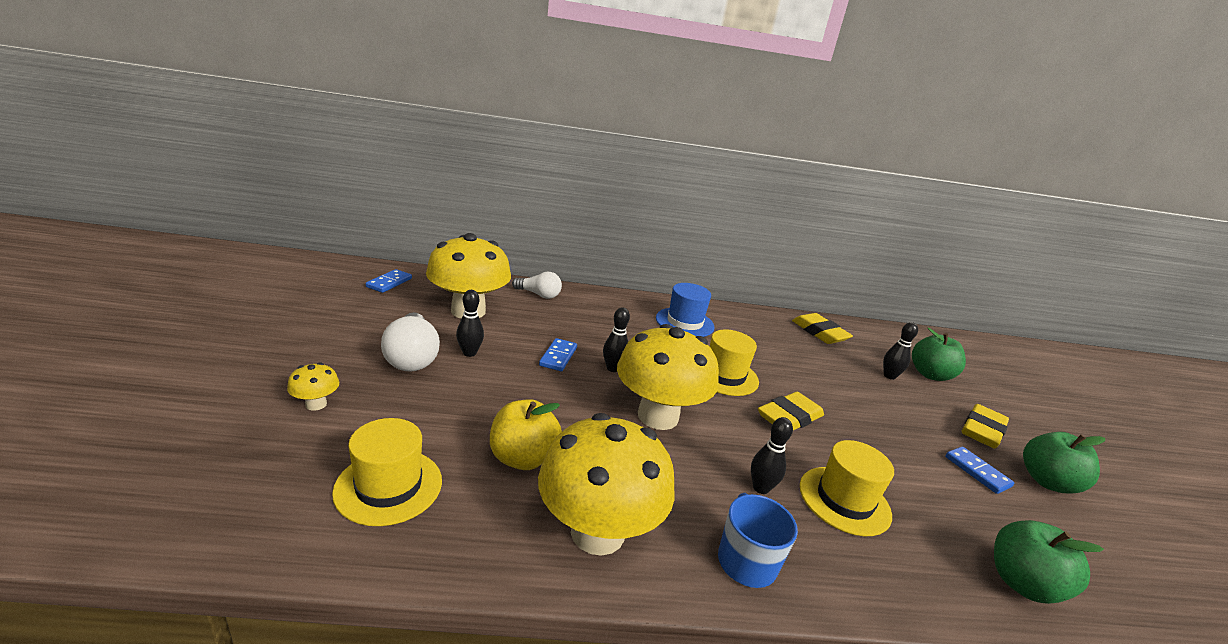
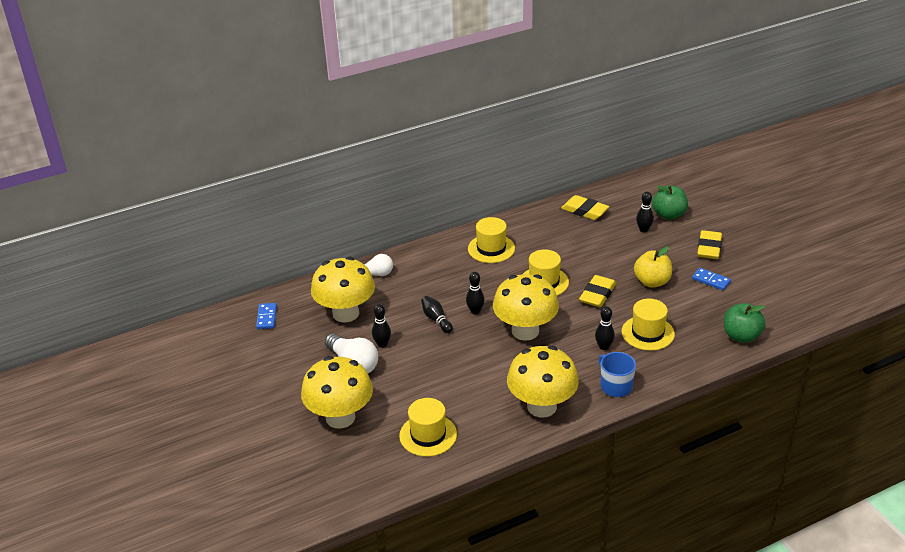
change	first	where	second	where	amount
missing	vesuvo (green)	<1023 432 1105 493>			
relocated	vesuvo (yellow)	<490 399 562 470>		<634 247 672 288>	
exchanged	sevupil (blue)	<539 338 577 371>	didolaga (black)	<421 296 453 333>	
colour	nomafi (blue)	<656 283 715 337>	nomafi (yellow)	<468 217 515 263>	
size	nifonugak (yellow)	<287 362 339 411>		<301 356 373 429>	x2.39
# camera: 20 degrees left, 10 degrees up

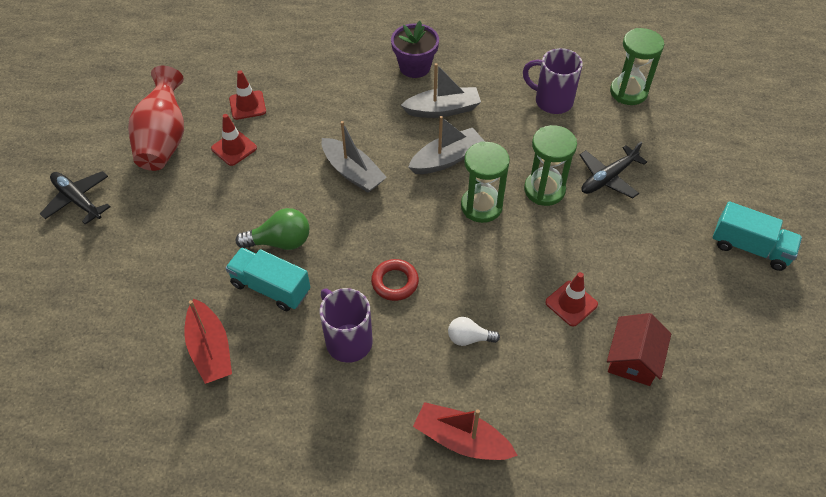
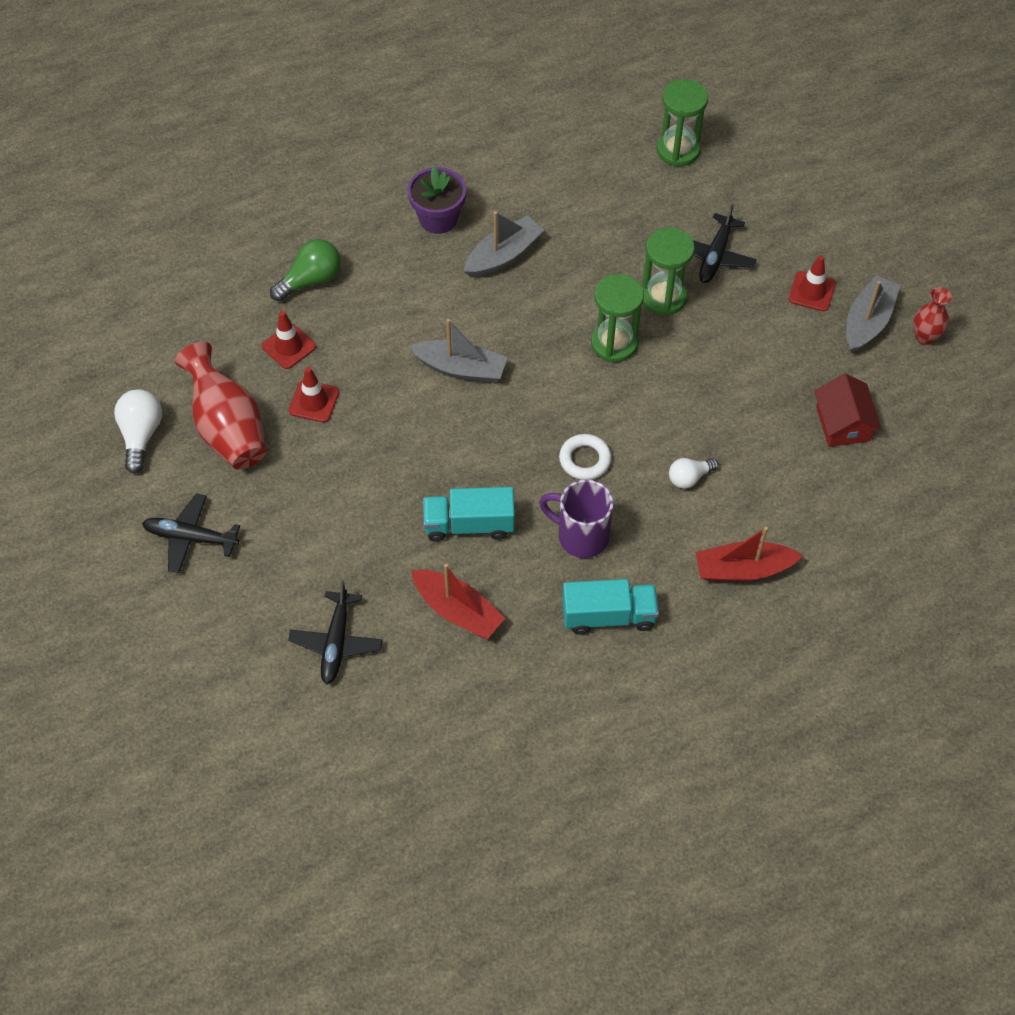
change	first	where	second	where	amount
missing	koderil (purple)	<523 48 583 114>			
appeared			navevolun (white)	<114 389 162 474>	
appeared			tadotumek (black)	<288 581 383 684>	
appeared			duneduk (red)	<914 287 952 345>	
relocated	navevolun (green)	<236 208 309 250>		<270 239 341 301>	
relocated	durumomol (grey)	<408 116 485 174>		<846 275 900 353>	
relocated	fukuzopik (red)	<545 272 598 326>		<789 255 836 311>	
relocated	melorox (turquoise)	<713 201 802 271>		<562 579 659 634>	
colour	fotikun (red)	<371 259 419 301>	fotikun (white)	<559 434 612 480>	
# camera: 30 degrees left, 5 degrees up

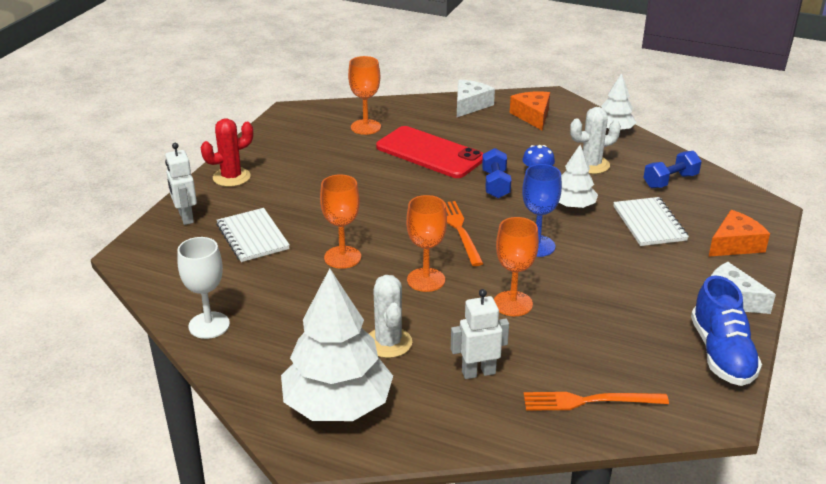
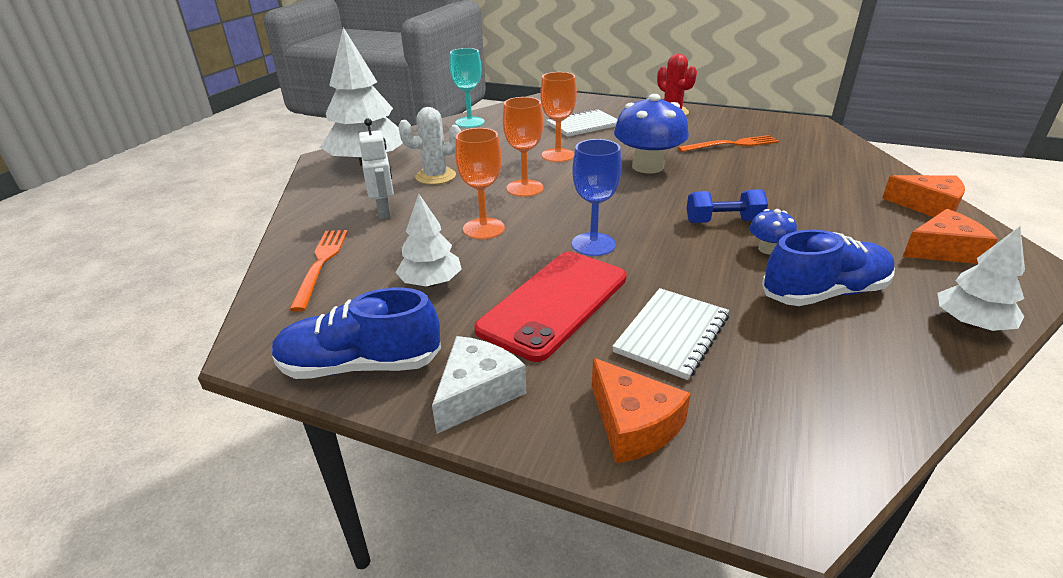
change	first	where	second	where	amount
missing	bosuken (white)	<165 143 197 225>			
missing	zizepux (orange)	<348 56 381 135>			
missing	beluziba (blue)	<644 151 702 188>			
appeared			nifonugak (blue)	<614 94 689 173>	
relocated	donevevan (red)	<376 126 484 178>		<474 252 627 362>	
relocated	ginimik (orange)	<445 201 484 266>		<678 135 779 152>	
relocated	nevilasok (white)	<559 145 598 209>		<396 194 461 287>	
exchanged	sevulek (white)	<570 107 621 174>	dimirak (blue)	<762 230 895 306>	
colour	zizepux (white)	<177 237 230 339>	zizepux (turquoise)	<450 48 485 128>	
colour	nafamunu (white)	<457 80 495 117>	nafamunu (orange)	<882 175 965 217>	
spun	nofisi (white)	<613 197 689 246>		<612 288 729 380>	45 degrees counterclockwise
# camera: 90 degrees right, 0 degrees up

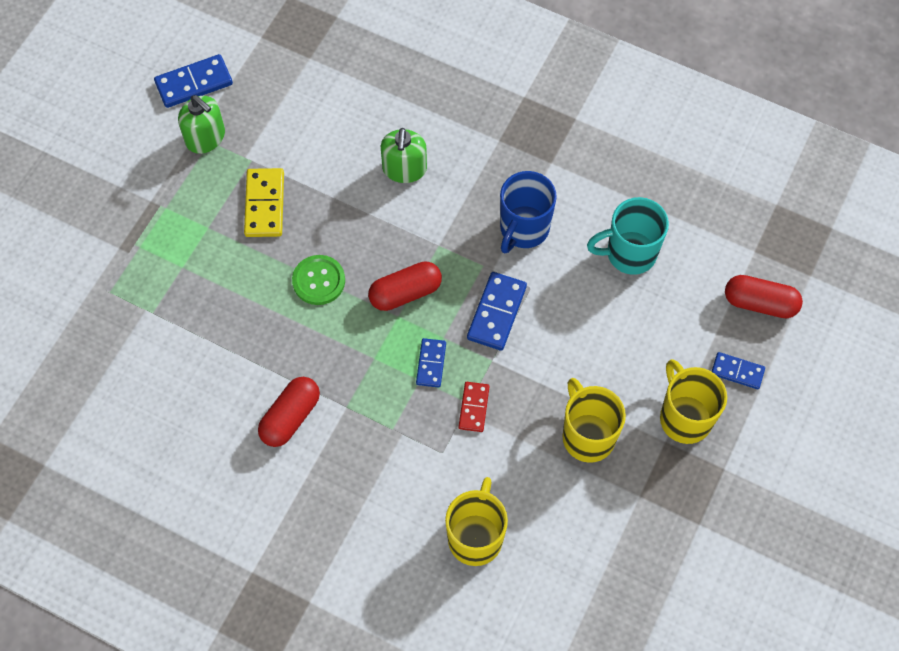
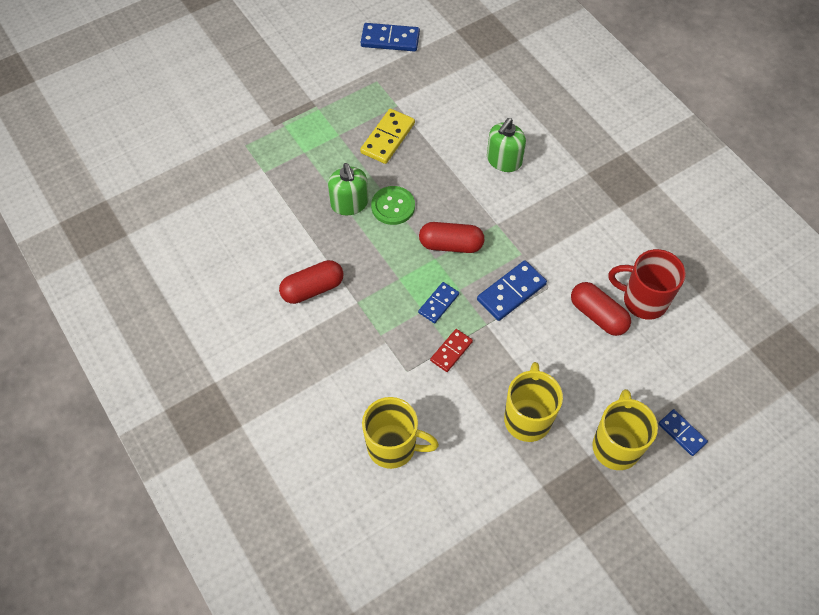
change	first	where	second	where	amount
missing	koderil (blue)	<500 171 557 253>			
relocated	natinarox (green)	<178 95 225 154>		<328 163 368 215>	
relocated	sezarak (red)	<725 275 803 318>		<571 282 631 336>	
colour	koderil (turquoise)	<587 197 669 275>	koderil (red)	<609 249 686 320>	
spun	koderil (yellow)	<445 477 508 566>		<362 397 439 469>	60 degrees clockwise
# camera: 30 degrees right, 5 degrees down

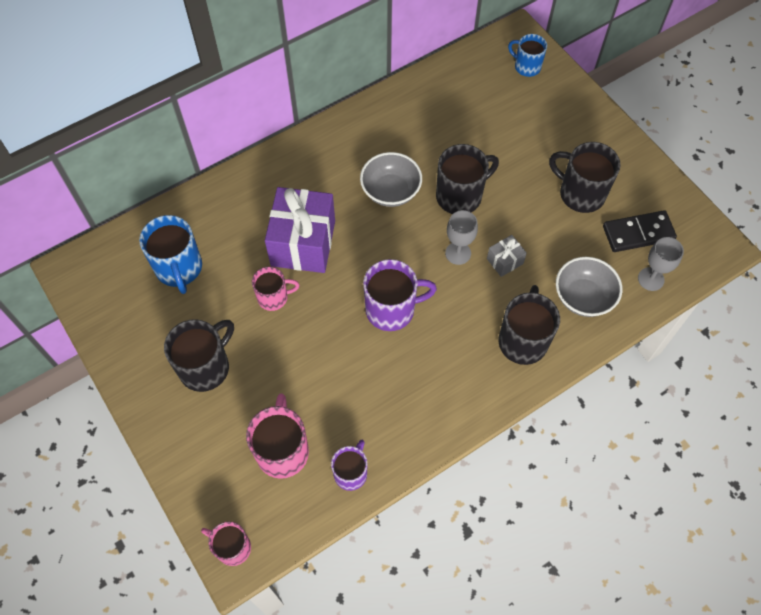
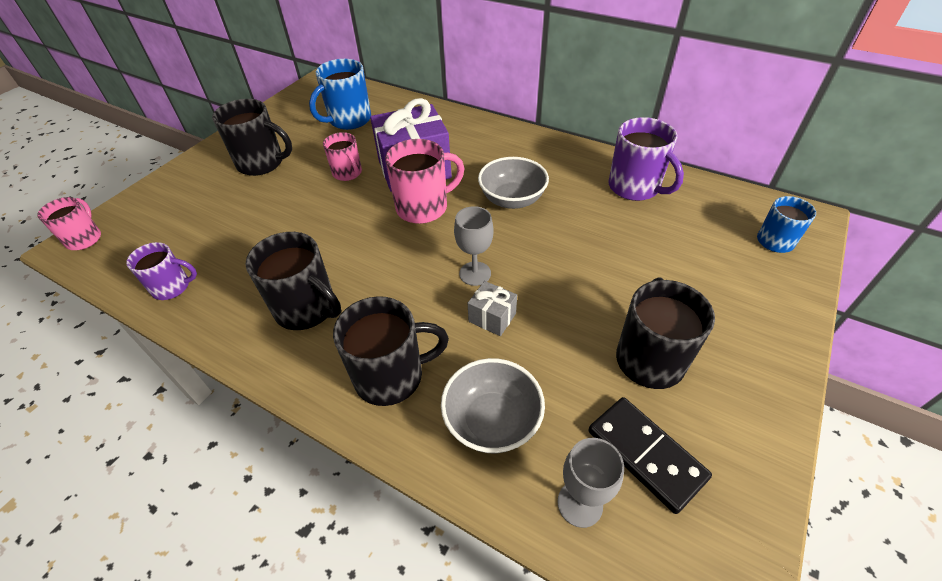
change	first	where	second	where	amount
relocated	koderil (pink)	<246 393 309 479>		<385 139 464 224>	
relocated	koderil (purple)	<363 259 437 331>		<608 117 684 201>	
relocated	koderil (black)	<436 144 499 214>		<245 232 341 330>	
# camera: 65 degrees right, 15 degrees down

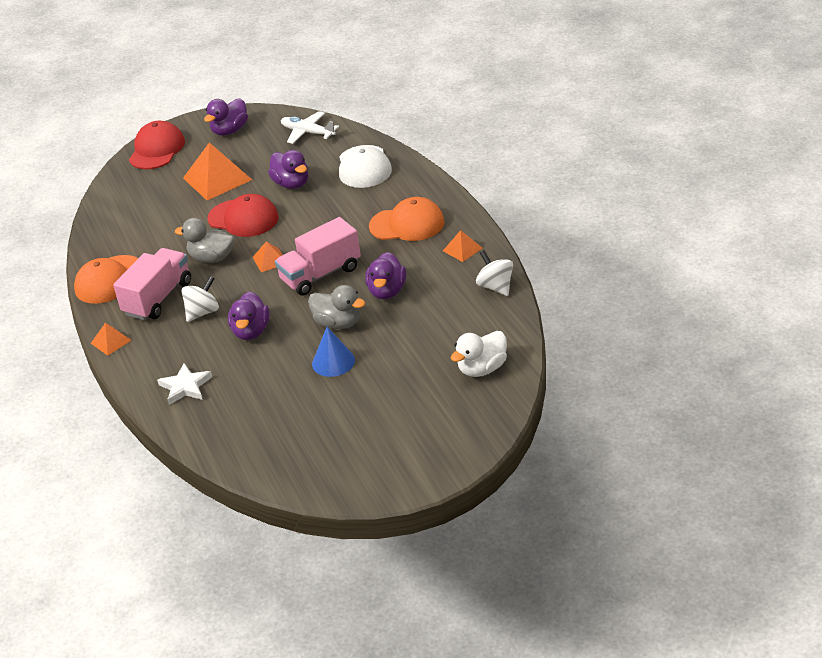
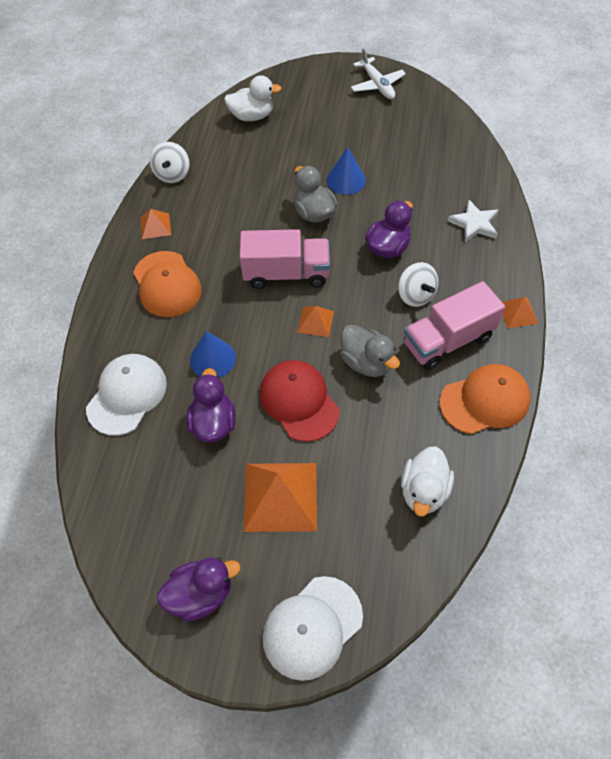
change	first	where	second	where	amount
missing	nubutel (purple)	<365 252 406 299>			
appeared			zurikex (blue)	<190 331 236 377>	
appeared			nubutel (white)	<401 446 454 517>	
relocated	tadotumek (white)	<281 111 339 144>		<351 48 406 99>	
colour	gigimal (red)	<129 121 185 169>	gigimal (white)	<263 576 363 681>	
spun	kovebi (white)	<181 276 219 322>		<398 262 439 307>	105 degrees counterclockwise
spun	gigimal (orange)	<369 197 445 241>		<133 251 202 317>	150 degrees counterclockwise
# camera: 150 degrees left, 20 degrees up

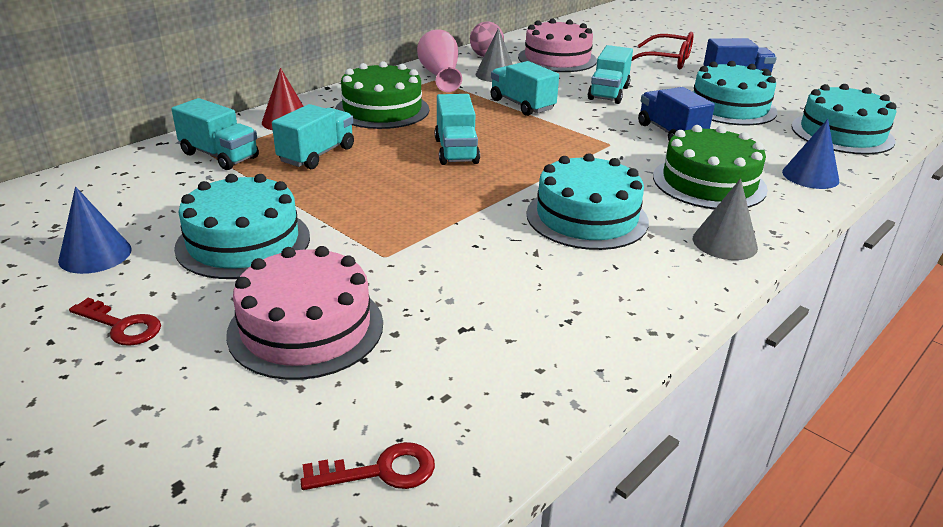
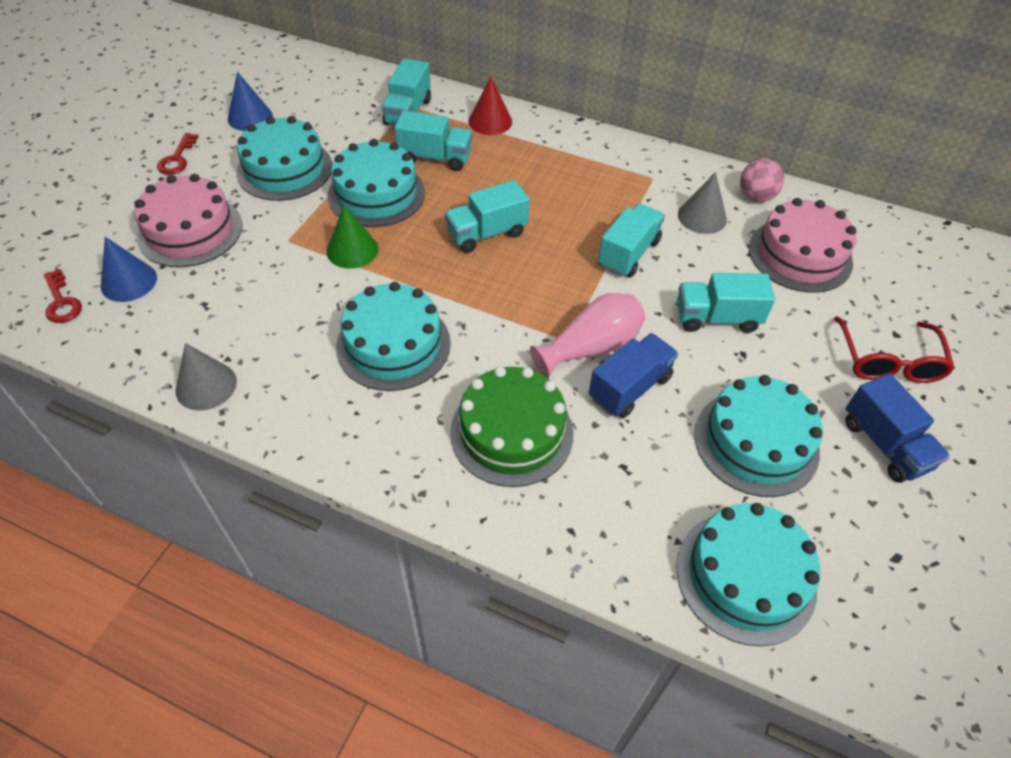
change	first	where	second	where	amount
missing	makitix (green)	<335 61 429 129>			
appeared			zurikex (green)	<327 205 378 269>	
appeared			makitix (turquoise)	<328 139 425 227>	
relocated	duneduk (pink)	<417 29 462 92>		<530 293 645 378>	
relocated	zurikex (grey)	<693 179 758 260>		<175 343 237 411>	
relocated	zurikex (blue)	<782 119 839 189>		<101 237 157 302>	
# camera: 70 degrees right, 20 degrees up

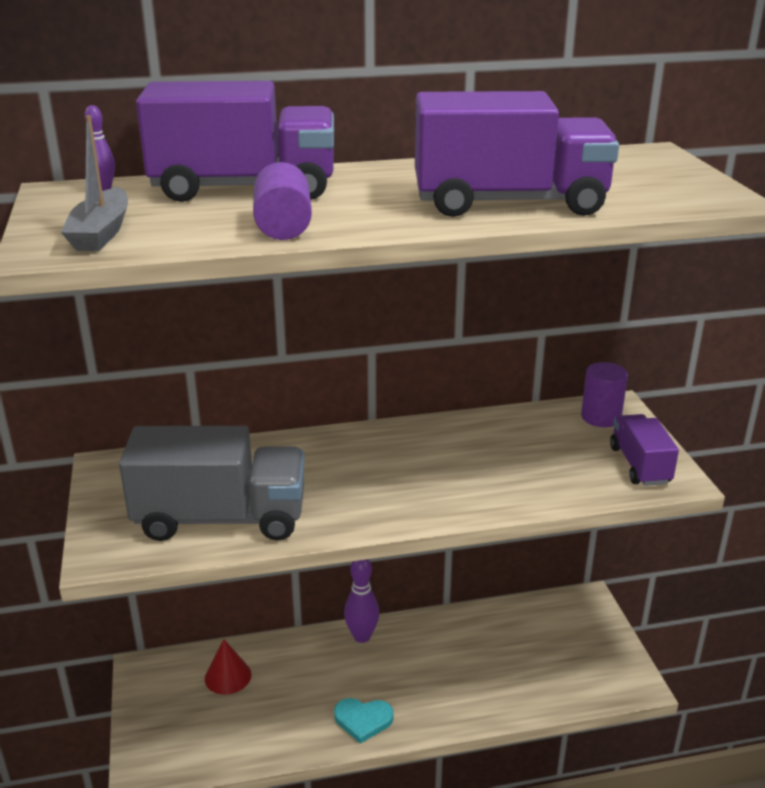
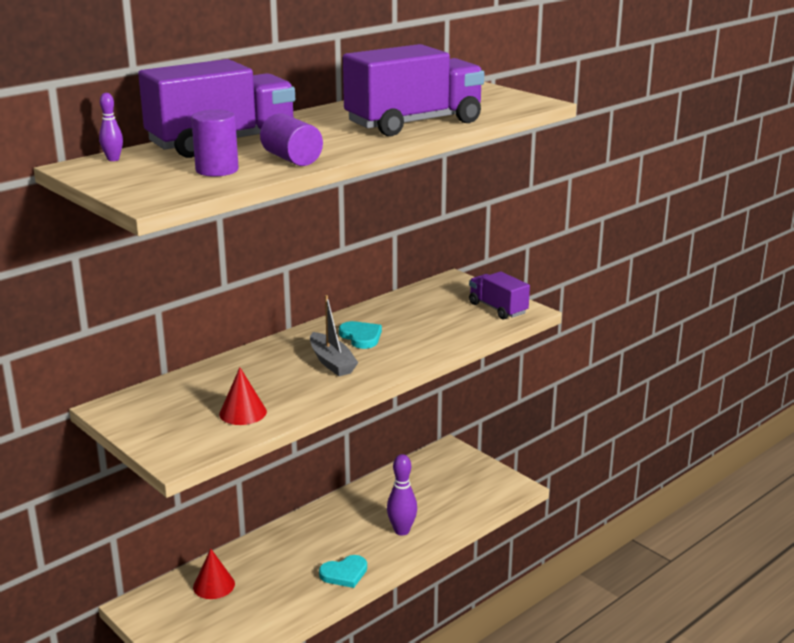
change	first	where	second	where	amount
appeared			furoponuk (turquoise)	<339 321 382 349>	
relocated	durumomol (grey)	<61 115 128 251>		<310 295 358 376>	
relocated	didolaga (purple)	<344 559 379 643>		<387 454 417 536>	
relocated	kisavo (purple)	<581 362 628 427>		<191 110 239 177>	
exchanged	melorox (grey)	<119 426 305 541>	zurikex (red)	<219 367 267 425>	
# camera: 30 degrees left, 5 degrees down

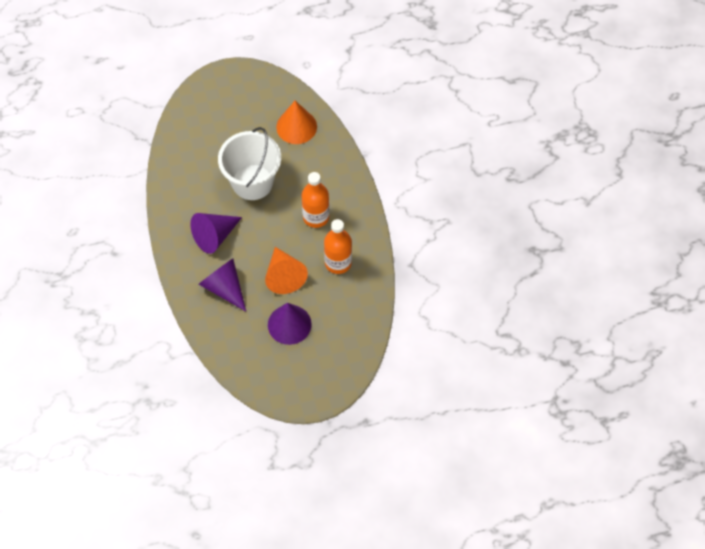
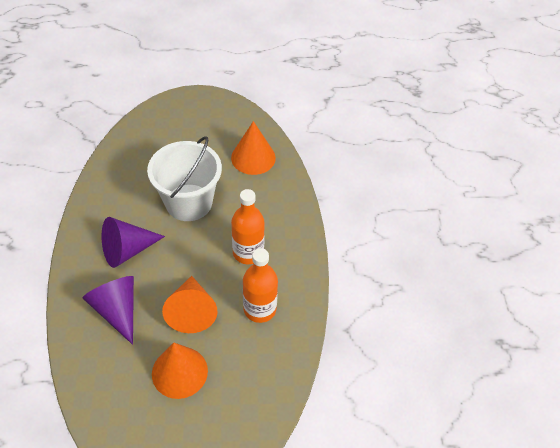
change	first	where	second	where	amount
colour	zurikex (purple)	<268 303 312 345>	zurikex (orange)	<152 343 208 399>	
# camera: 10 degrees right, 10 degrees down

